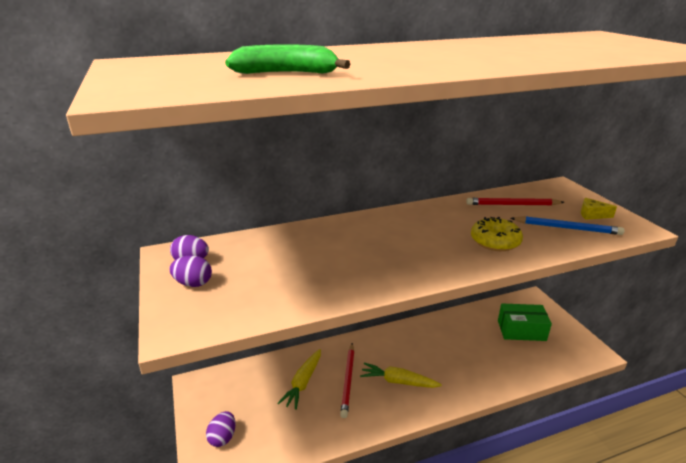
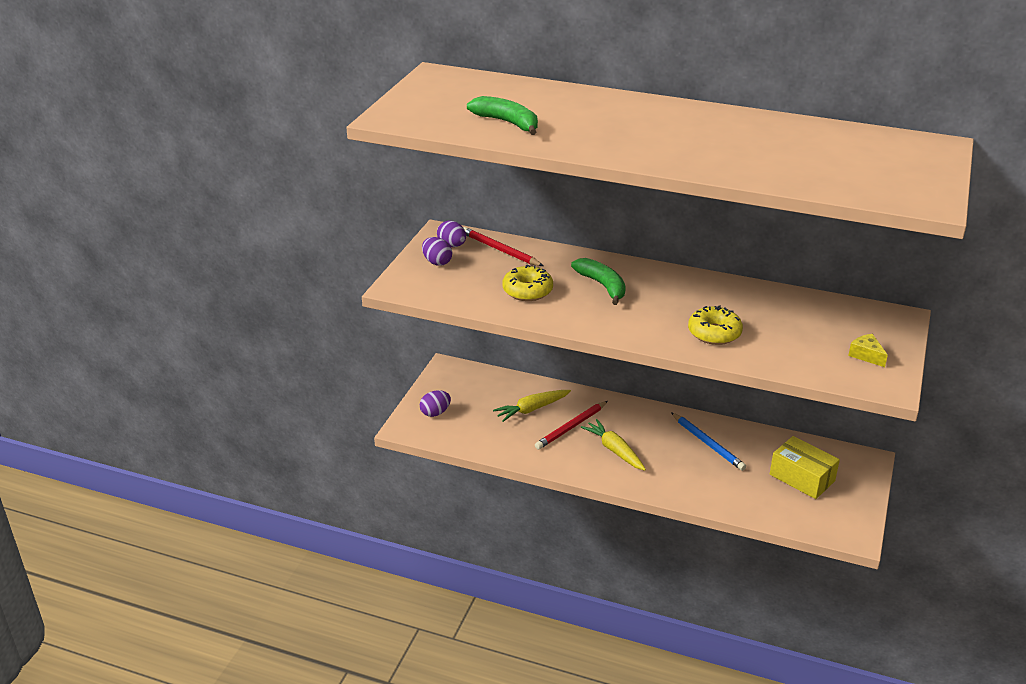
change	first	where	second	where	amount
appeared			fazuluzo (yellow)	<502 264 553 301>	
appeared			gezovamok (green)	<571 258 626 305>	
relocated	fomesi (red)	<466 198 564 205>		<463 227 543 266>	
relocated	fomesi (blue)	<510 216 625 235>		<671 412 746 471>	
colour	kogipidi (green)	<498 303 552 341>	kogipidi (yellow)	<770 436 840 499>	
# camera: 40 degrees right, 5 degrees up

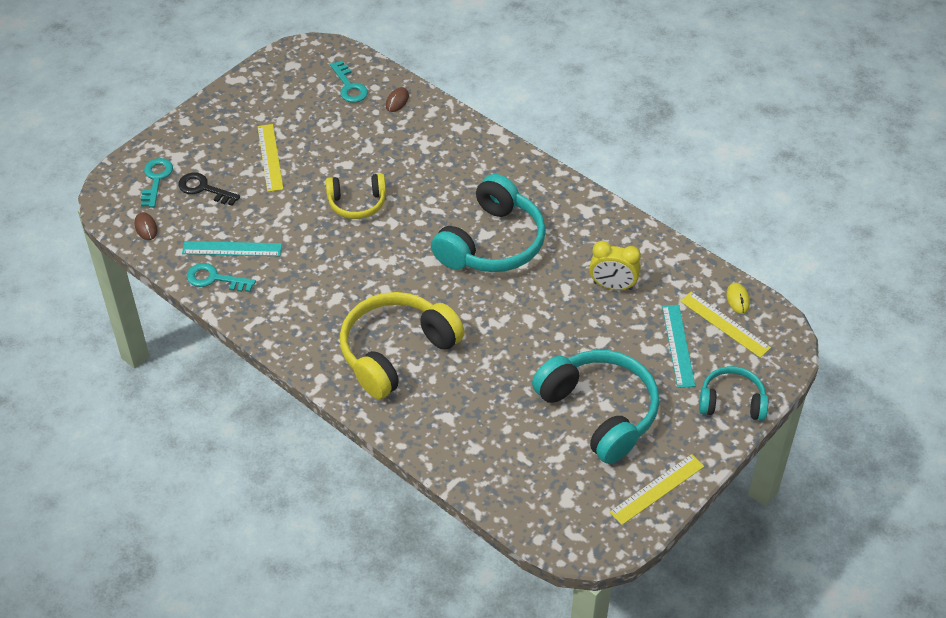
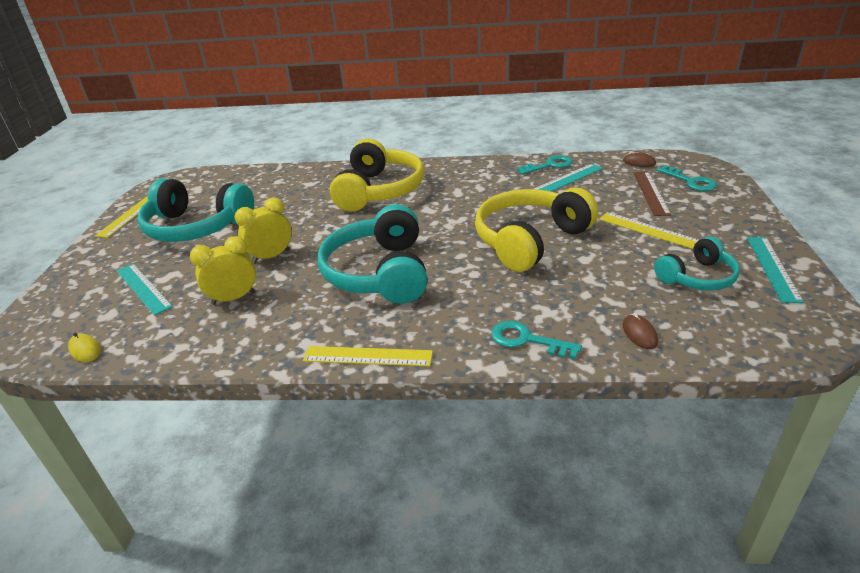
change	first	where	second	where	amount
appeared			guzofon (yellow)	<235 197 292 263>	
appeared			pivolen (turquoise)	<747 237 804 303>	
relocated	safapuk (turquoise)	<330 61 368 103>		<491 321 582 359>	
relocated	pivolen (yellow)	<680 292 771 358>		<303 346 433 367>	
relocated	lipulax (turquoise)	<699 366 768 421>		<654 236 740 291>	
exchanged	safapuk (black)	<179 172 240 206>	pivolen (brown)	<633 172 671 216>	
size	lipulax (yellow)	<326 173 386 219>		<475 187 598 272>	x1.75
# camera: 145 degrees right, 15 degrees down

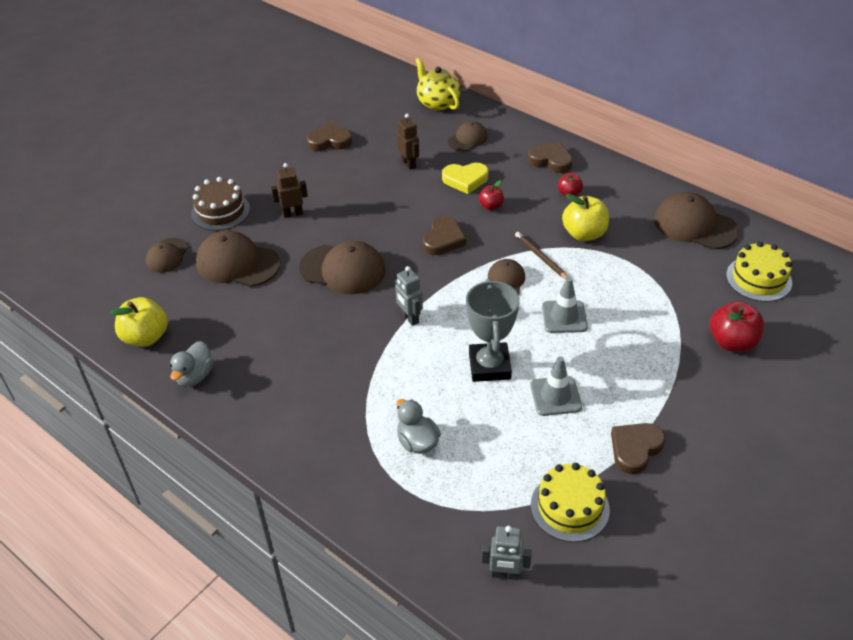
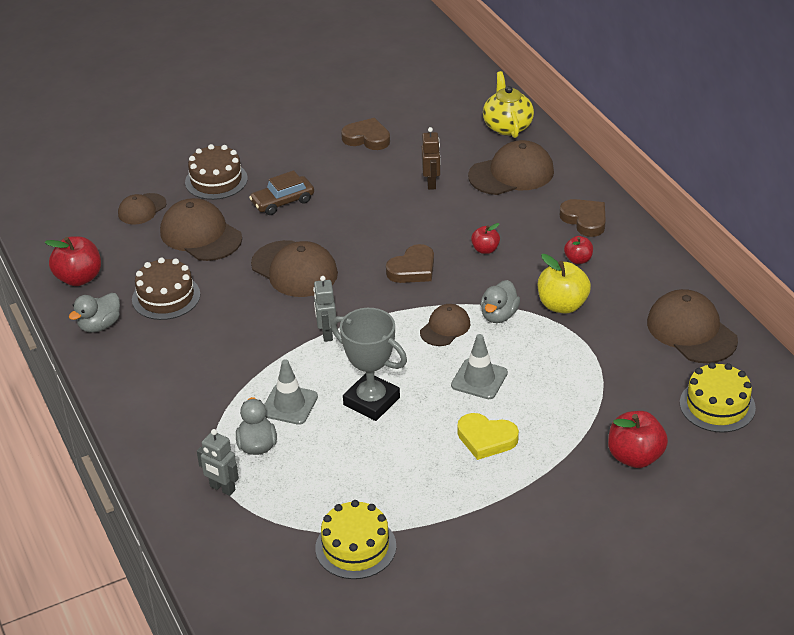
change	first	where	second	where	amount
missing	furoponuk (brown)	<611 423 665 474>			
appeared			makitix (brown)	<132 257 200 320>	
relocated	furoponuk (yellow)	<442 163 488 194>		<457 413 519 460>	
relocated	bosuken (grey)	<482 526 532 580>		<197 429 239 496>	
relocated	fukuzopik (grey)	<530 356 582 416>		<264 359 318 425>	
exchanged	bosuken (brown)	<271 163 308 218>	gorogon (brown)	<249 170 314 215>	
exchanged	fomesi (brown)	<515 232 568 279>	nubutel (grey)	<480 280 520 323>	
colour	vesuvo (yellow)	<110 297 168 347>	vesuvo (red)	<44 236 101 286>	
spun	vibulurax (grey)	<466 278 519 382>		<331 308 407 421>	75 degrees counterclockwise
size	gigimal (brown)	<448 121 488 151>		<468 140 554 195>	x1.72
# camera: 25 degrees right, 5 degrees down

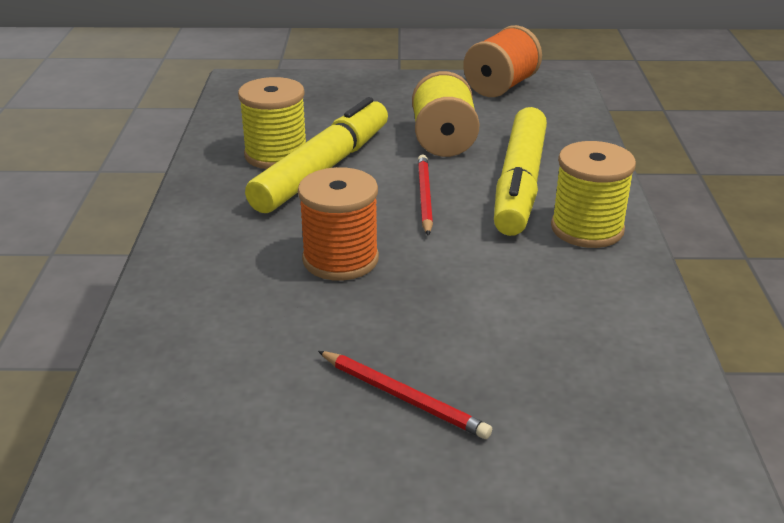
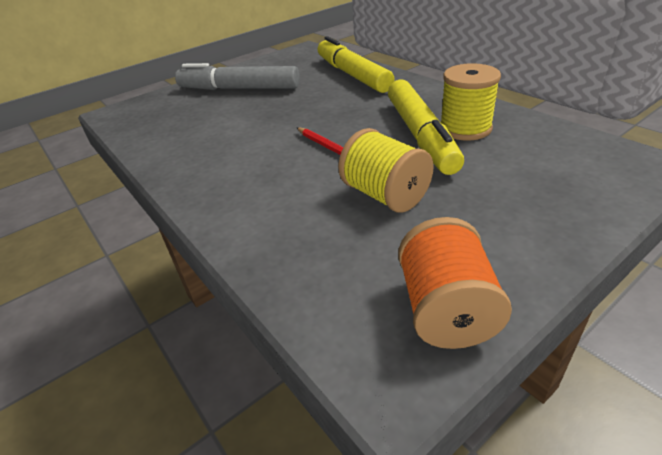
change	first	where	second	where	amount
missing	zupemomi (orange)	<298 167 379 281>			
missing	zupemomi (yellow)	<551 141 636 248>			
relocated	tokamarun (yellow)	<494 107 547 236>		<318 36 395 93>	
exchanged	fomesi (red)	<318 351 492 439>	tokamarun (grey)	<175 63 300 90>	
# camera: 145 degrees right, 5 degrees up

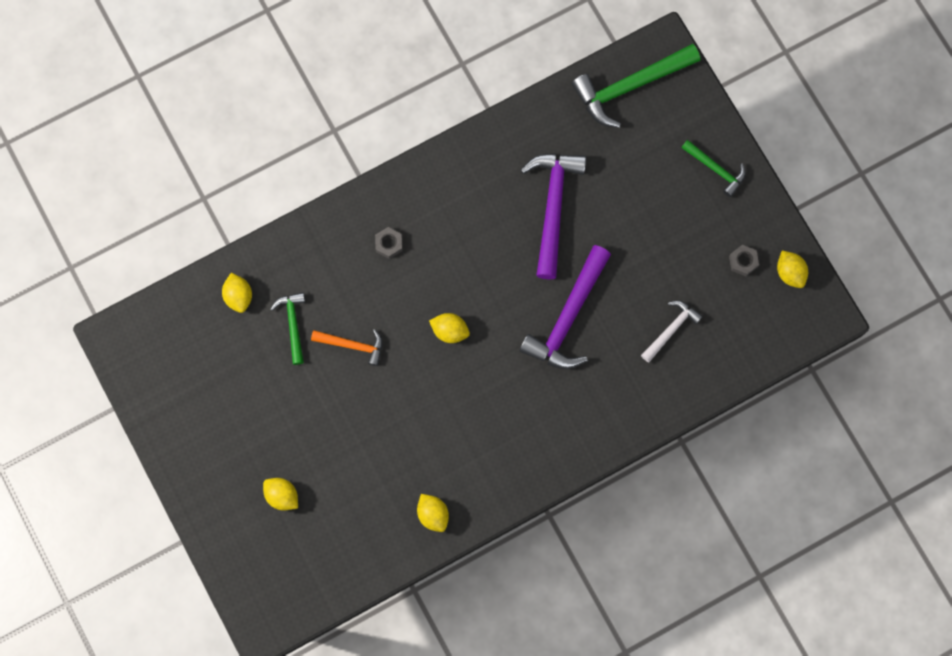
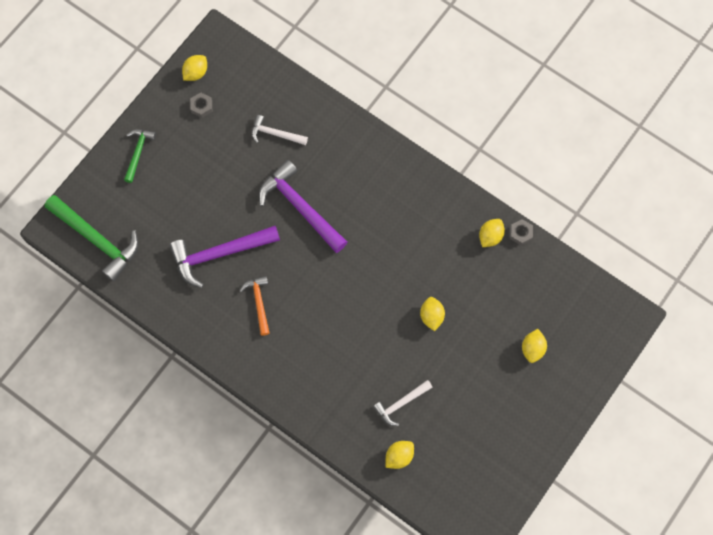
change	first	where	second	where	amount
relocated	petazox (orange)	<311 329 383 366>		<240 276 270 336>	
relocated	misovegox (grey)	<375 227 402 259>		<510 219 533 245>	
relocated	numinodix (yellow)	<429 313 470 343>		<420 297 445 331>	
colour	petazox (green)	<270 292 305 365>	petazox (white)	<373 380 433 426>	
spun	petazox (purple)	<519 245 611 369>		<259 160 347 253>	135 degrees counterclockwise
# camera: 115 degrees left, 5 degrees down

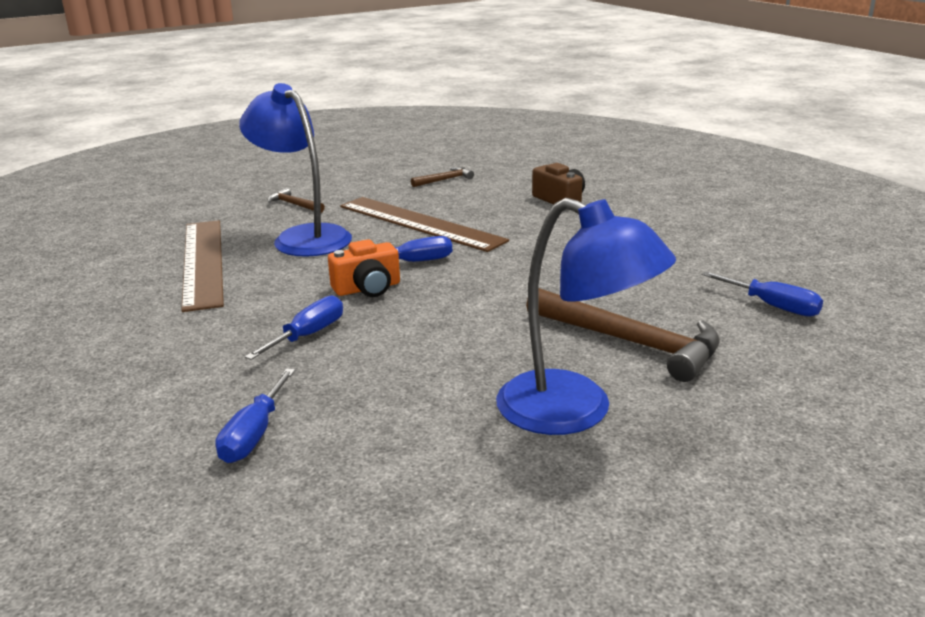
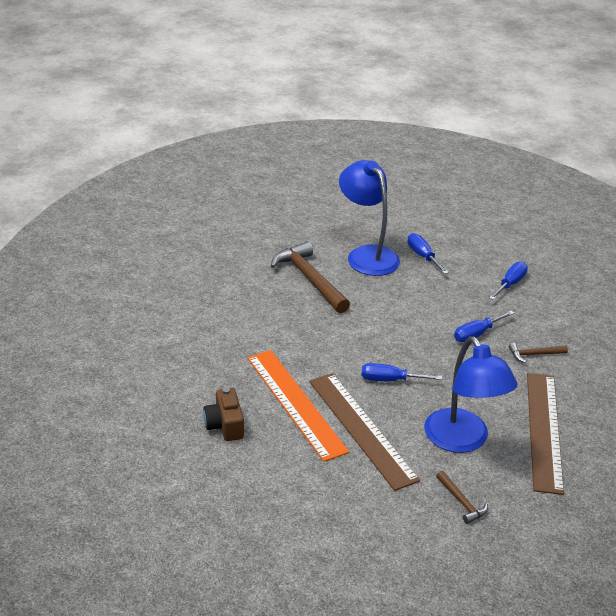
change	first	where	second	where	amount
missing	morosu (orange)	<328 239 400 297>			
appeared			pivolen (orange)	<247 350 349 462>	
relocated	petazox (brown)	<411 167 474 187>		<509 343 568 363>	
relocated	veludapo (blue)	<701 271 823 317>		<407 233 449 274>	
# camera: 160 degrees left, 10 degrees up

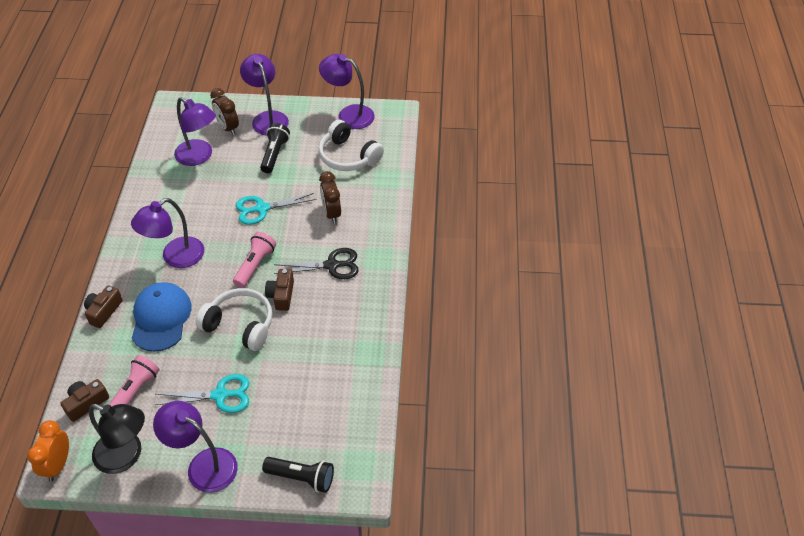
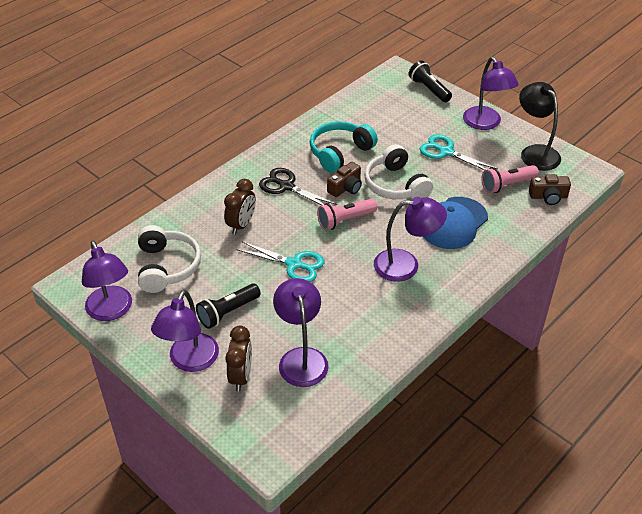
change	first	where	second	where	amount
missing	guzofon (orange)	<27 420 69 482>			
missing	morosu (brown)	<84 285 123 328>			
appeared			lipulax (turquoise)	<310 121 378 173>	
# camera: 140 degrees left, 5 degrees down

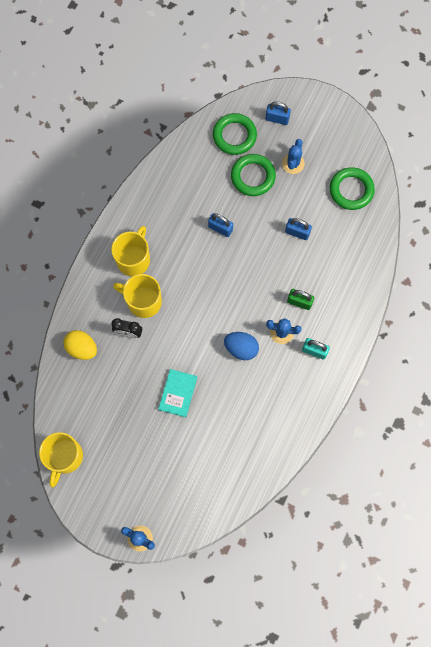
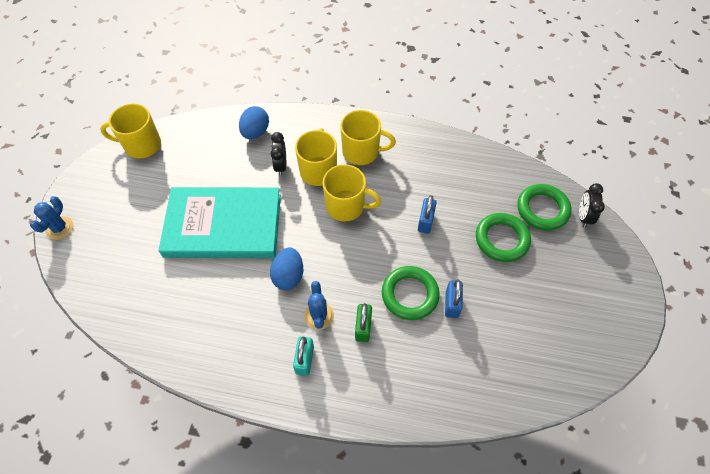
change	first	where	second	where	amount
missing	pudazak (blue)	<265 101 291 125>			
missing	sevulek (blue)	<282 139 305 174>			
appeared			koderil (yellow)	<323 164 381 222>	
appeared			guzofon (black)	<579 183 605 228>	
relocated	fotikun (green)	<330 167 375 210>		<382 266 440 320>	
colour	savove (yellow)	<63 330 97 360>	savove (blue)	<239 106 269 139>	
size	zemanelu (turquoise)	<159 369 197 417>		<158 187 281 258>	x2.30
# camera: 75 degrees right, 15 degrees down

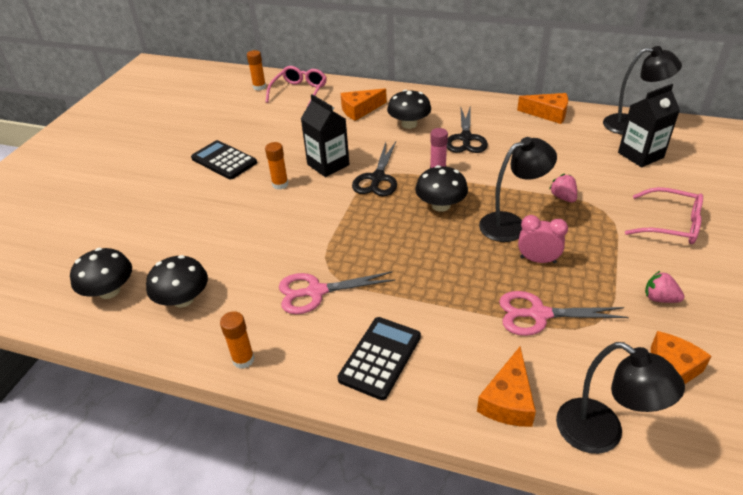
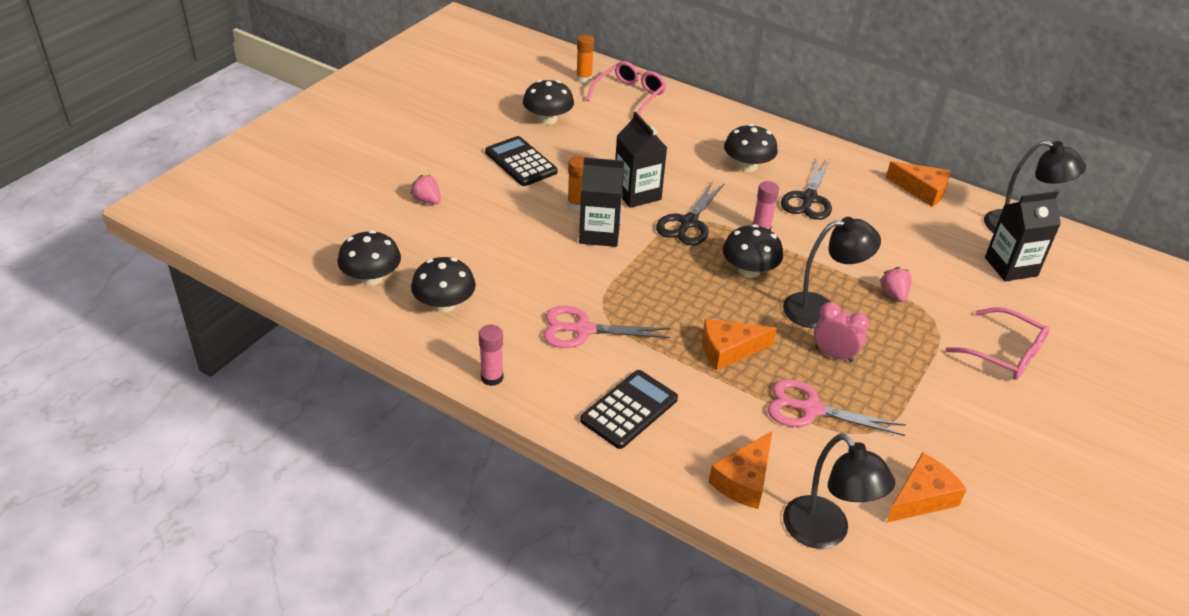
change	first	where	second	where	amount
appeared			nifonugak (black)	<523 80 574 125>	
appeared			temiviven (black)	<579 157 624 247>	
relocated	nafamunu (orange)	<341 88 387 121>		<702 319 777 371>	
relocated	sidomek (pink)	<645 271 685 303>		<410 175 441 204>	
colour	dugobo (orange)	<220 311 255 369>	dugobo (pink)	<479 325 503 386>	
# camera: 10 degrees right, 0 degrees up

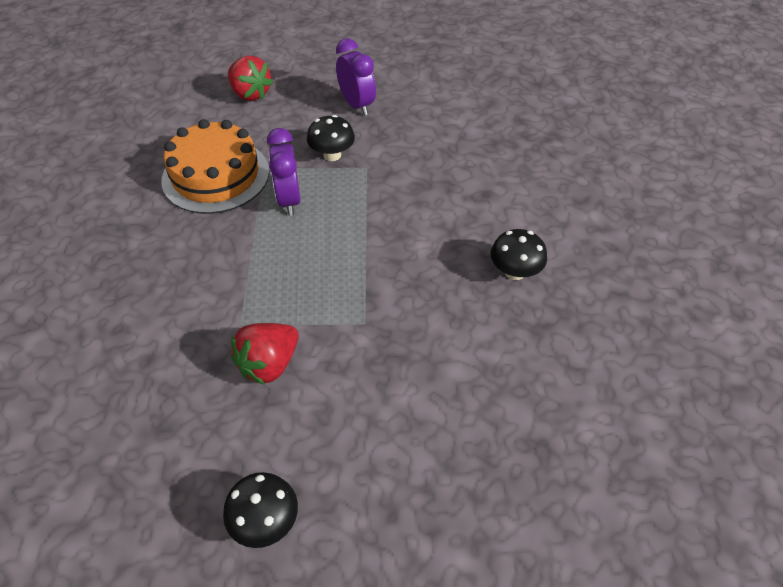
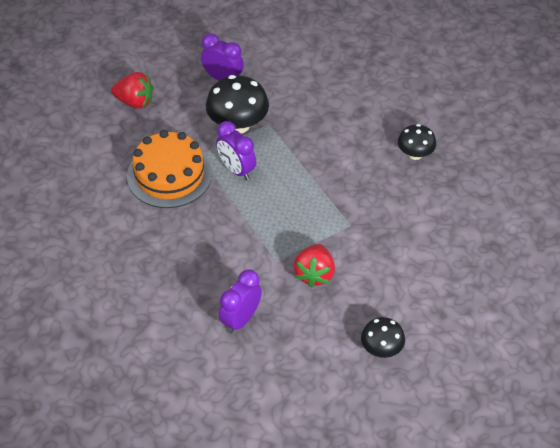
change	first	where	second	where	amount
appeared			guzofon (purple)	<219 270 262 334>	
size	nifonugak (black)	<307 115 355 161>		<206 75 269 133>	x1.66
# camera: 30 degrees left, 0 degrees up

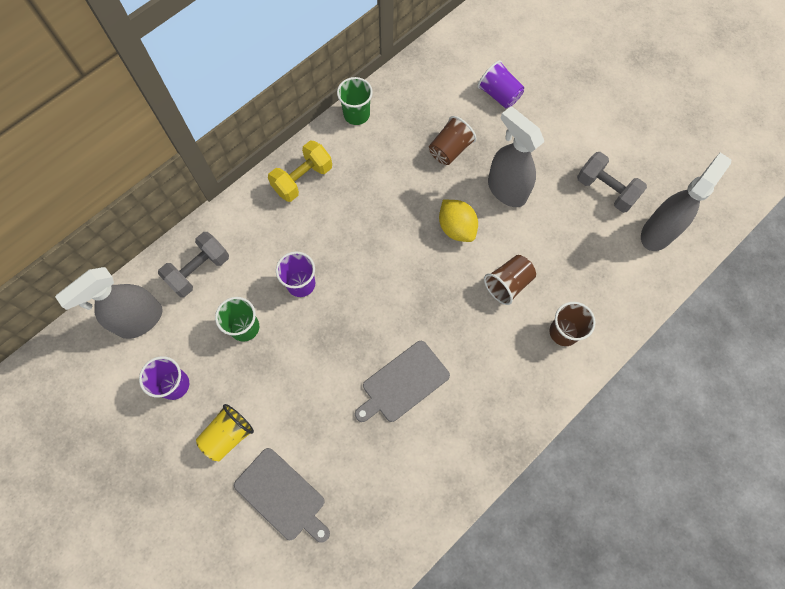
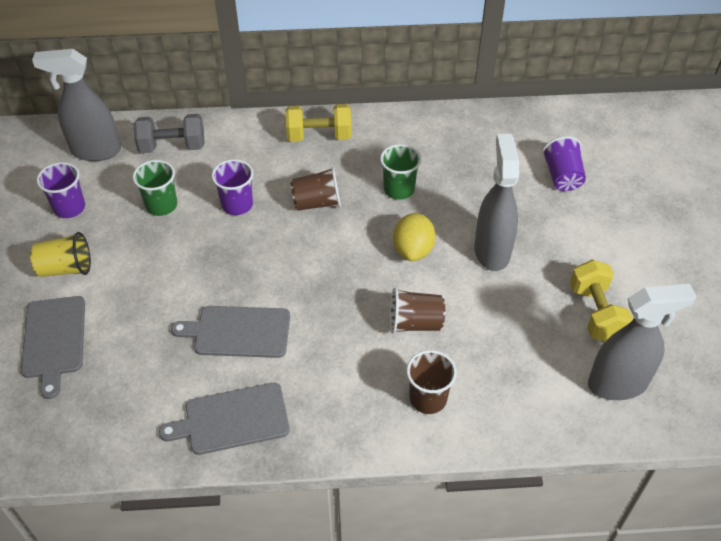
change	first	where	second	where	amount
appeared			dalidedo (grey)	<159 383 290 455>	
relocated	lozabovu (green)	<337 77 373 125>		<380 144 421 200>	
relocated	lozabovu (brown)	<429 116 476 165>		<290 167 341 211>	
colour	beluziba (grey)	<577 152 647 213>	beluziba (yellow)	<570 260 633 341>	
# camera: 40 degrees right, 20 degrees down

